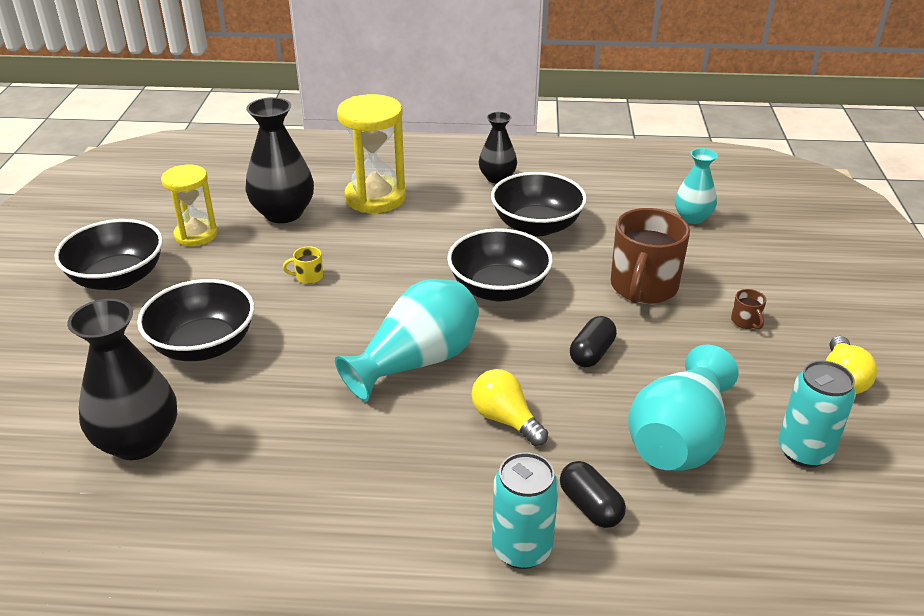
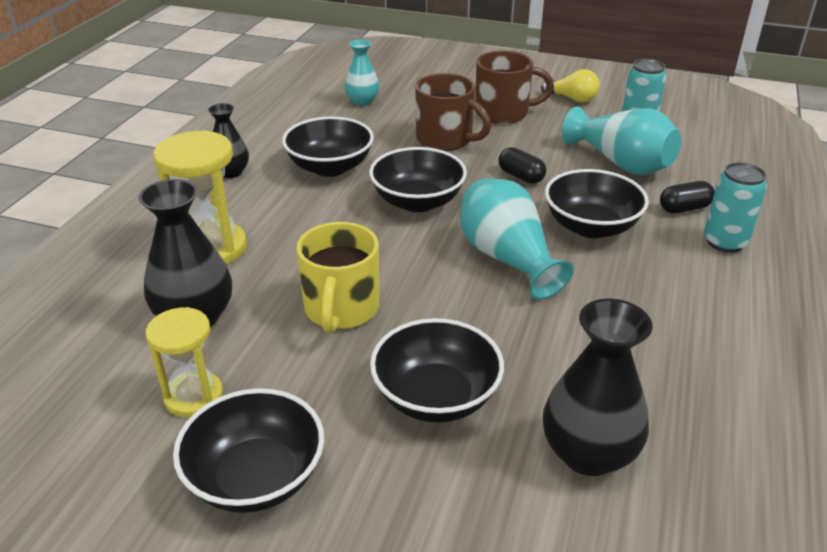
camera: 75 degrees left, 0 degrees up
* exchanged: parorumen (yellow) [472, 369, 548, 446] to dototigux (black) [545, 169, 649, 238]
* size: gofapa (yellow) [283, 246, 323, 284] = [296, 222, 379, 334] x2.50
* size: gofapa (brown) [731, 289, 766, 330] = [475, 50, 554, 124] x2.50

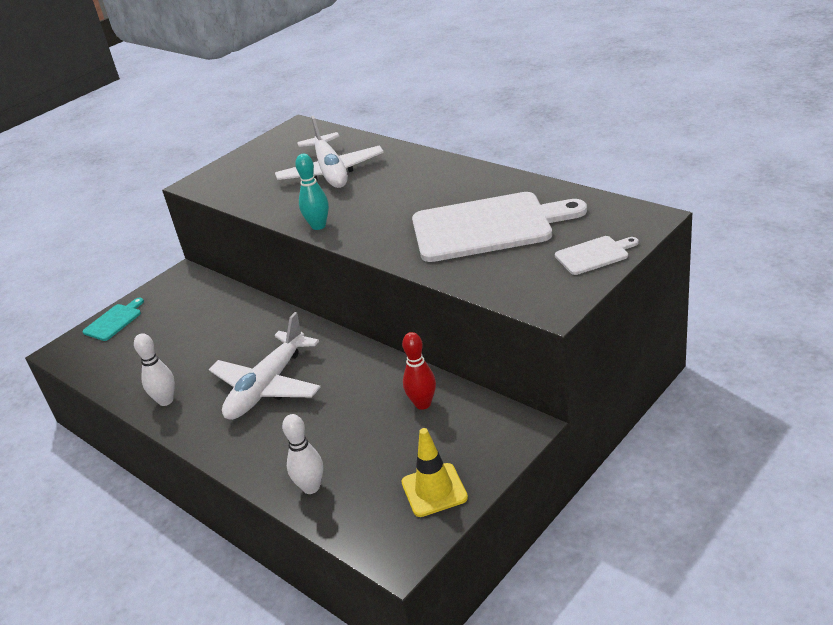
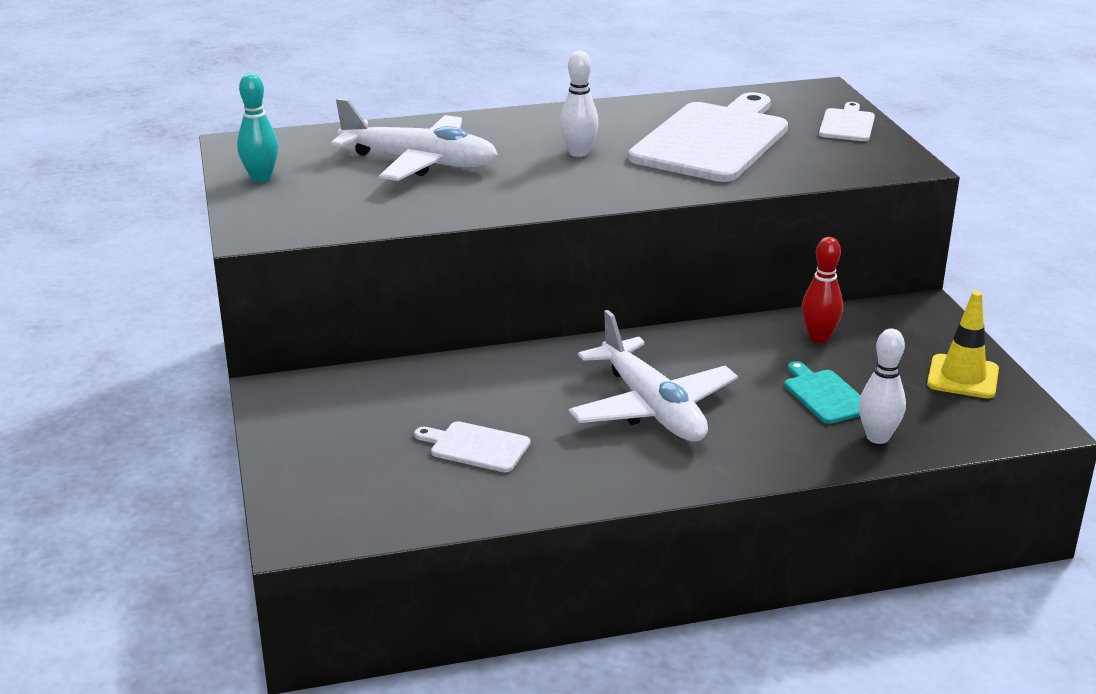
camera: 60 degrees left, 5 degrees down
* appeared: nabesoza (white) [414, 421, 530, 472]
* relocated: nabesoza (turquoise) [83, 298, 144, 341] to [784, 361, 861, 424]
* relocated: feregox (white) [134, 333, 175, 406] to [560, 51, 598, 157]
* relocated: feregox (turquoise) [295, 154, 329, 230] to [237, 73, 278, 182]

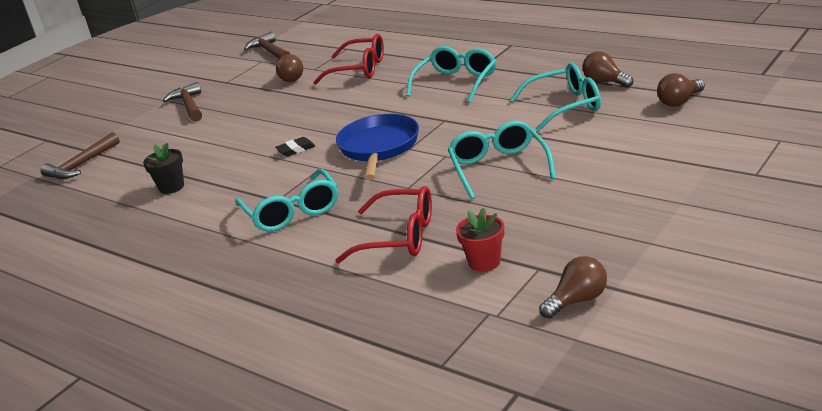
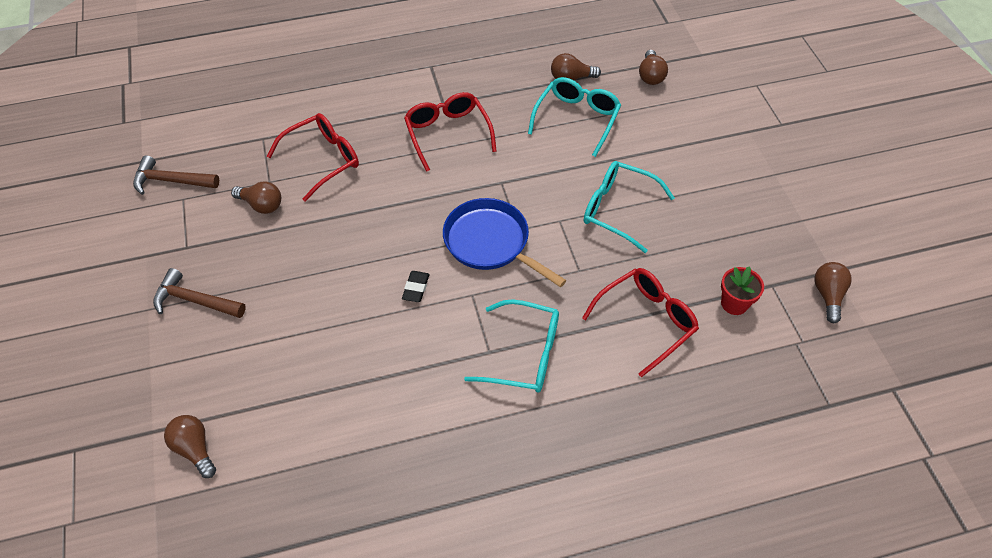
camera: 55 degrees left, 25 degrees up
* missing: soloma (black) [143, 143, 184, 194]
* exchanged: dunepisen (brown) [40, 132, 120, 179] to parorumen (brown) [164, 415, 216, 478]
* colour: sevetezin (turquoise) [406, 46, 496, 103] to sevetezin (red) [404, 92, 497, 172]

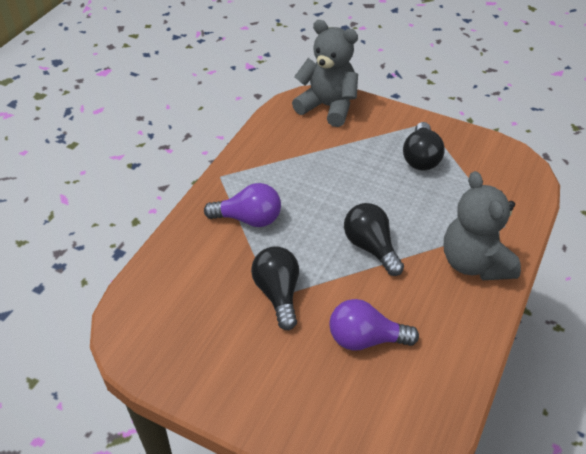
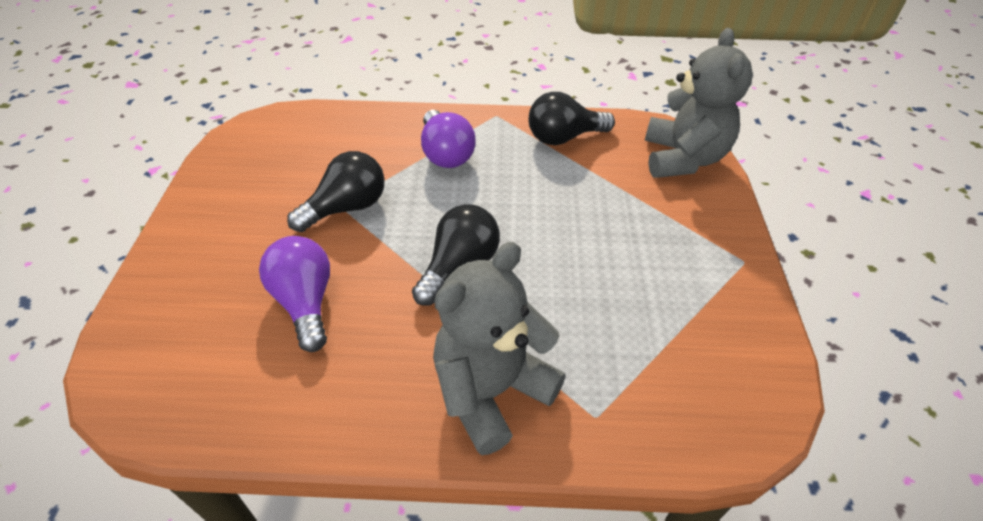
camera: 65 degrees right, 0 degrees up
* relocated: parorumen (black) [403, 122, 445, 170] to [529, 92, 615, 145]

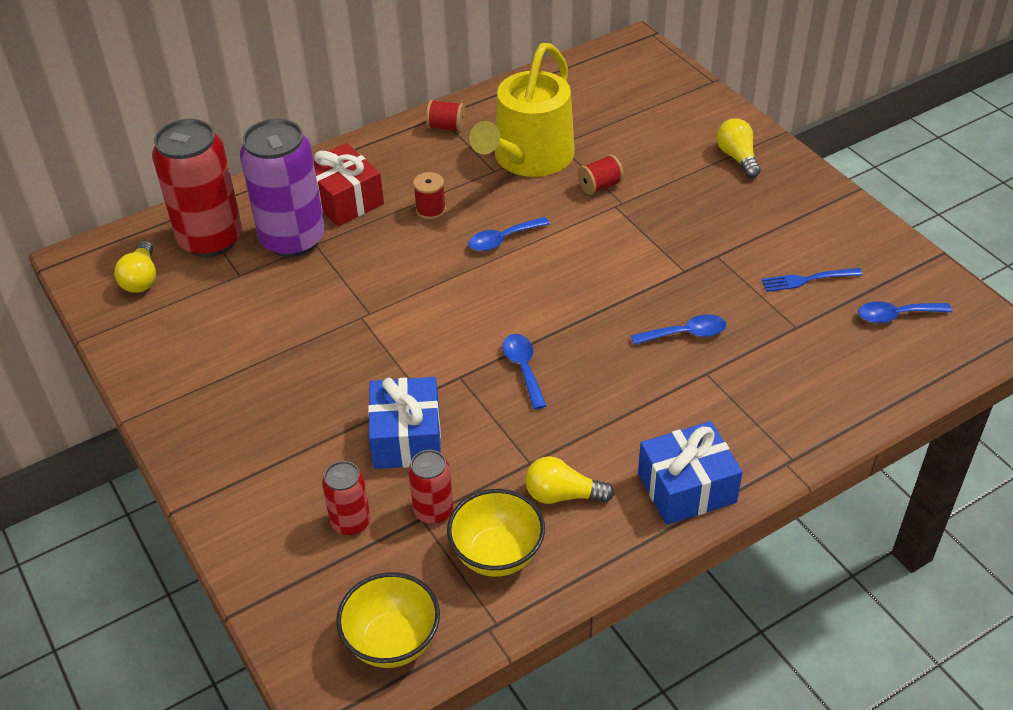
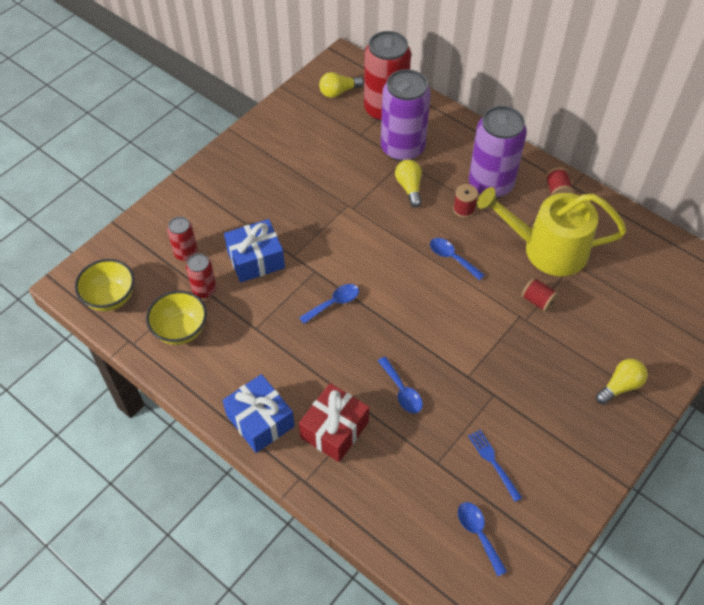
camera: 70 degrees right, 10 degrees up
* appeared: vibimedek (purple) [469, 106, 527, 198]
* relocated: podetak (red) [313, 143, 384, 226] to [299, 383, 369, 462]
* relocated: parorumen (yellow) [525, 456, 614, 504] to [395, 159, 422, 208]

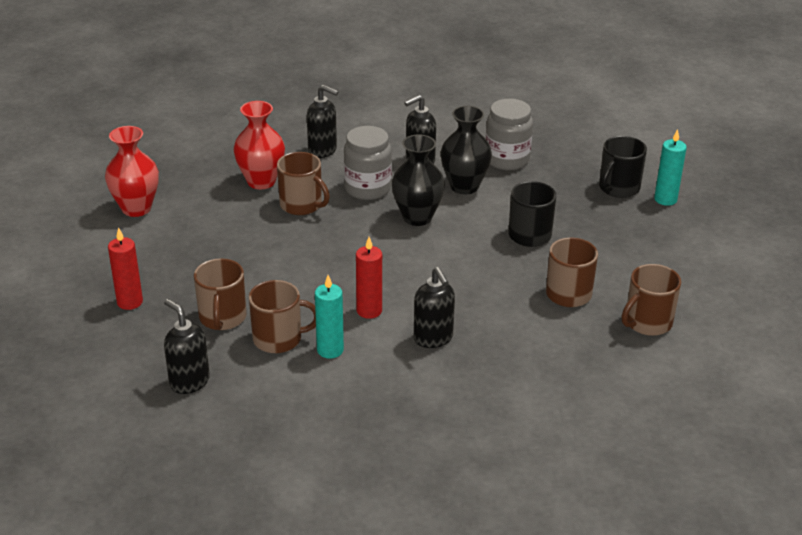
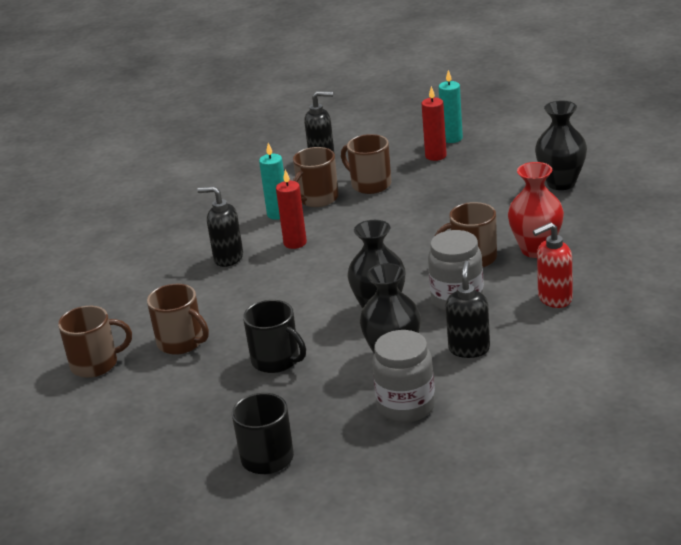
camera: 135 degrees right, 5 degrees down
* relocated: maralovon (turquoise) [654, 129, 687, 206] to [439, 70, 463, 143]
* colour: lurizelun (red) [105, 126, 159, 217] to lurizelun (black) [535, 100, 587, 190]
* colour: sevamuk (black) [307, 85, 339, 158] to sevamuk (red) [533, 222, 573, 308]
* spun: gofapa (brown) [622, 264, 681, 336] = [58, 306, 132, 378] 75 degrees clockwise

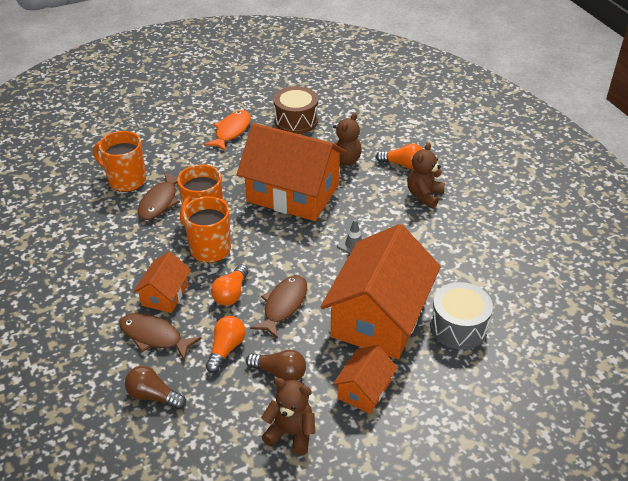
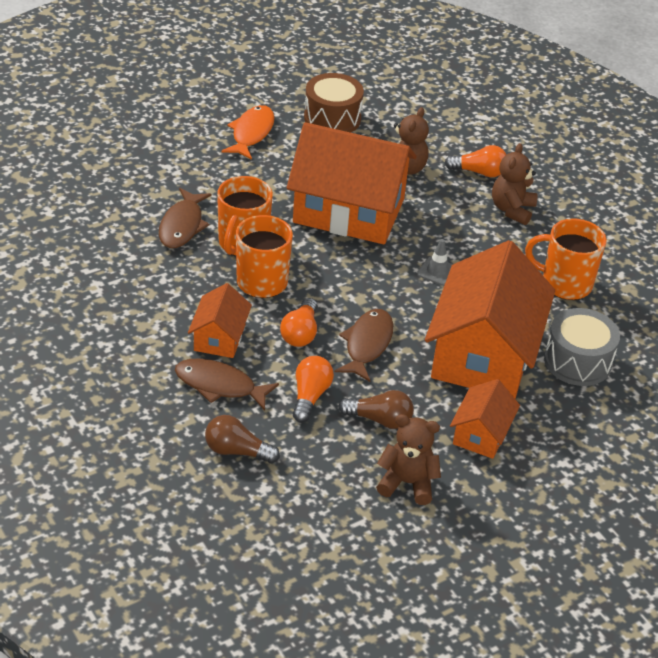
camera: 10 degrees left, 0 degrees up
* relocated: gofapa (orange) [93, 131, 146, 192] to [525, 218, 607, 300]

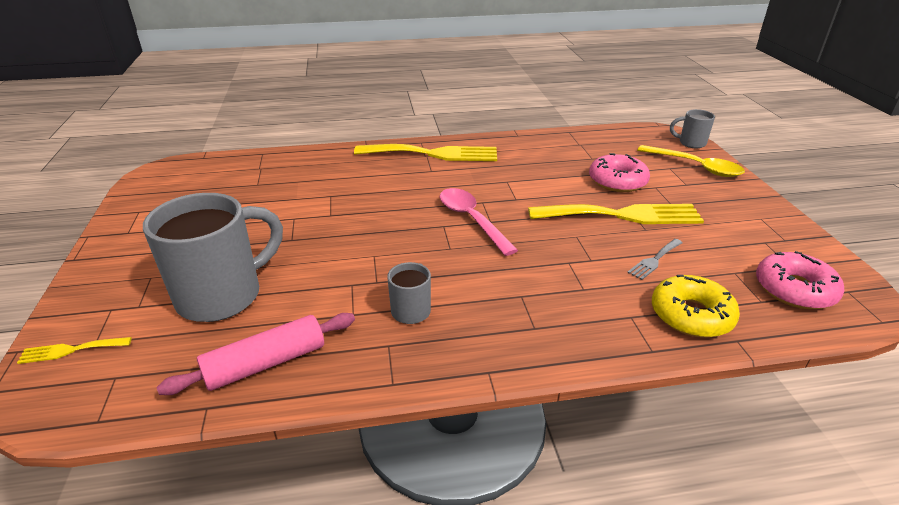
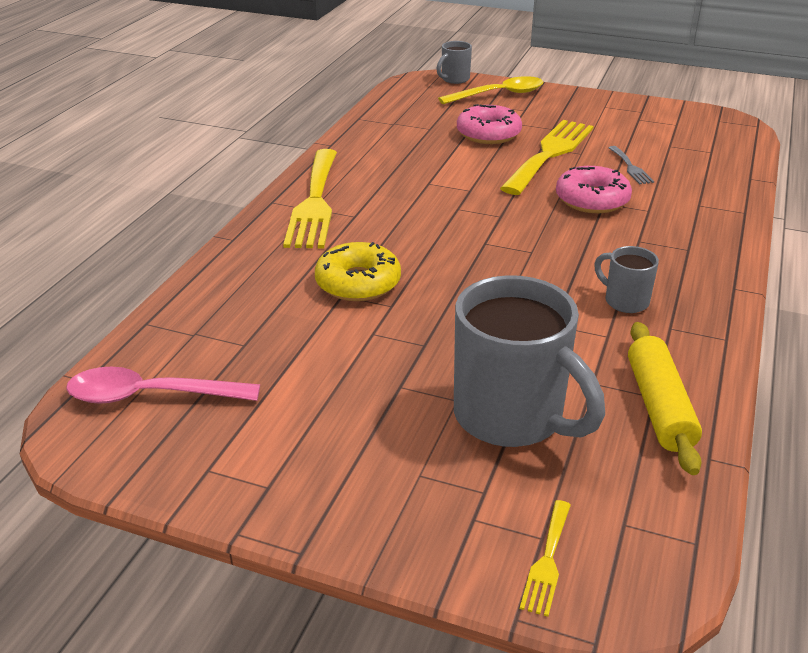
camera: 60 degrees left, 0 degrees up
* relocated: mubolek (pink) [440, 188, 518, 256] to [66, 367, 260, 404]
* relocated: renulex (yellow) [652, 275, 740, 338] to [315, 242, 401, 301]
* relocated: renulex (pink) [756, 251, 844, 309] to [556, 166, 632, 213]
* colour: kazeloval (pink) [157, 313, 355, 395] to kazeloval (yellow) [628, 322, 702, 475]
* spun: gofapa (grey) [143, 193, 283, 322] = [454, 275, 605, 447] 150 degrees clockwise
* spun: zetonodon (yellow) [354, 144, 497, 161] = [283, 149, 337, 249] 150 degrees clockwise

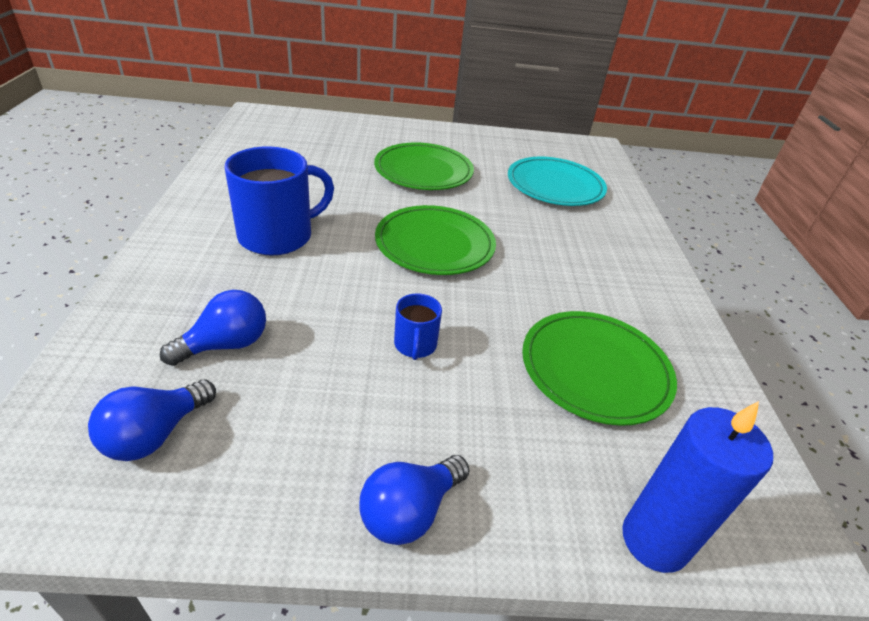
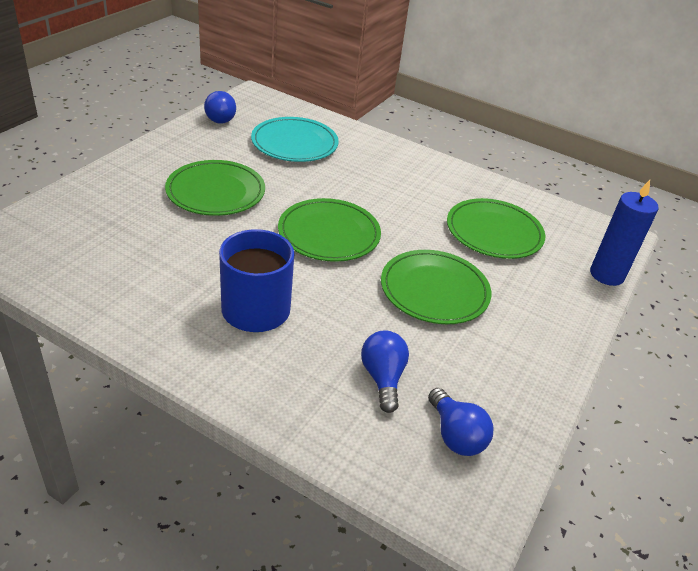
camera: 60 degrees left, 0 degrees up
* relocated: parorumen (blue) [360, 455, 470, 545] to [204, 91, 236, 124]
* exchanged: gofapa (blue) [394, 294, 442, 360] to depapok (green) [381, 250, 491, 324]

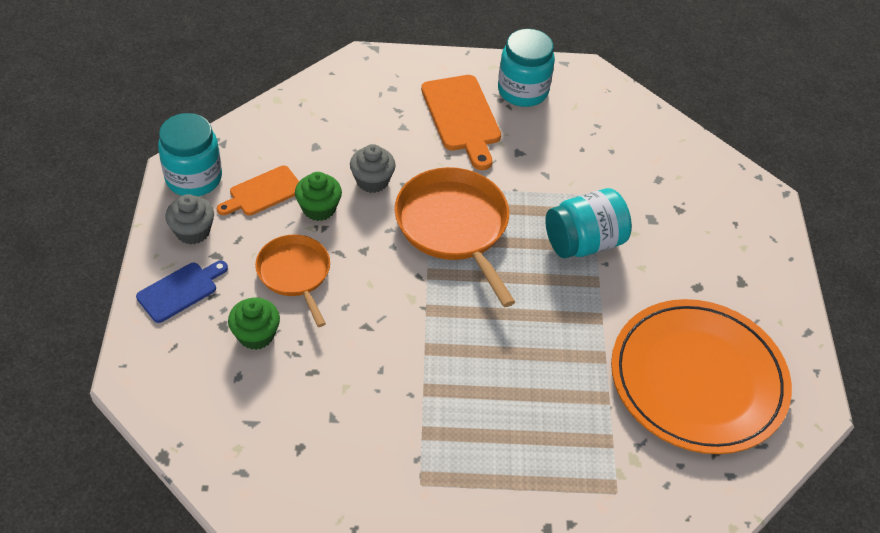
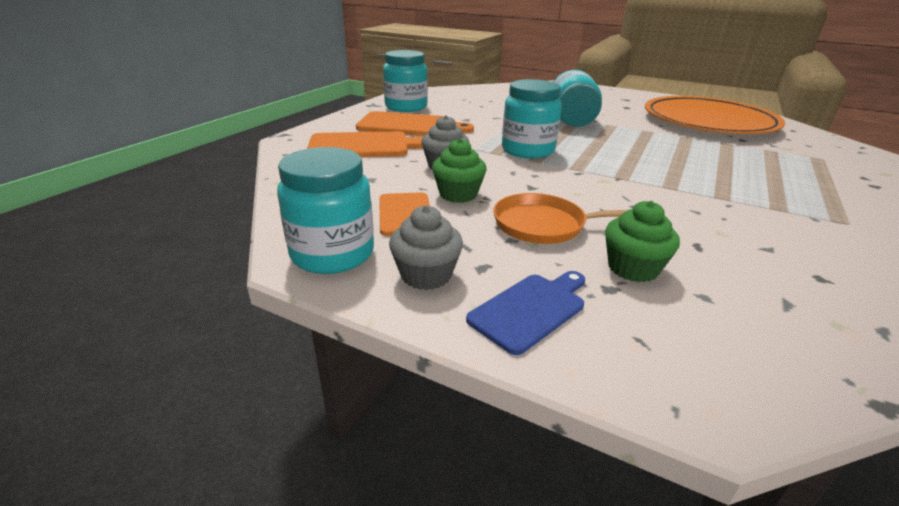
camera: 60 degrees left, 20 degrees down
* appeared: nabesoza (orange) [307, 131, 423, 157]
* exchanged: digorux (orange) [395, 167, 515, 307] to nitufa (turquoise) [502, 79, 562, 159]
* spun: nabesoza (blue) [136, 261, 228, 323] = [466, 271, 585, 355] 60 degrees clockwise

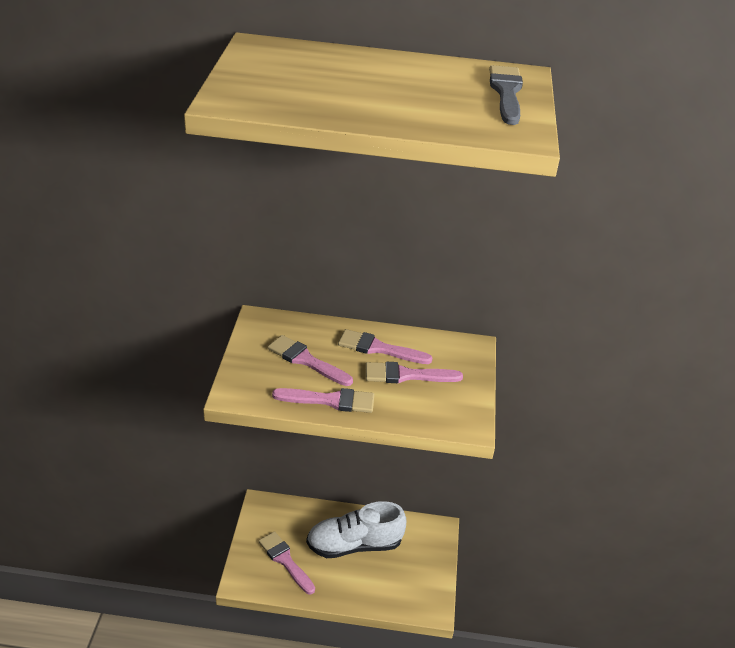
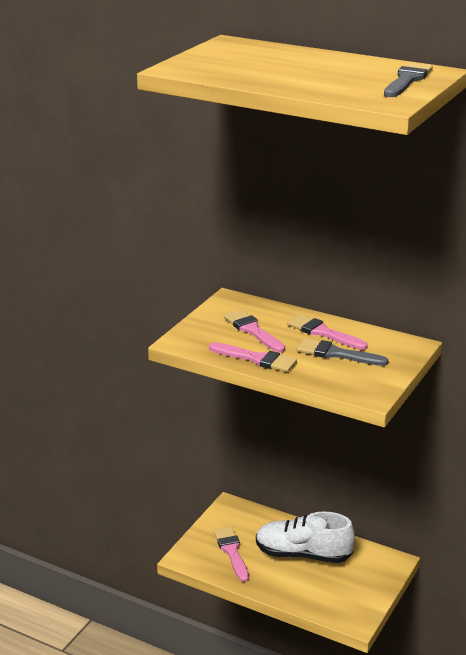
camera: 25 degrees right, 10 degrees down
* colour: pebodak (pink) [365, 362, 463, 383] to pebodak (grey) [297, 338, 389, 366]

